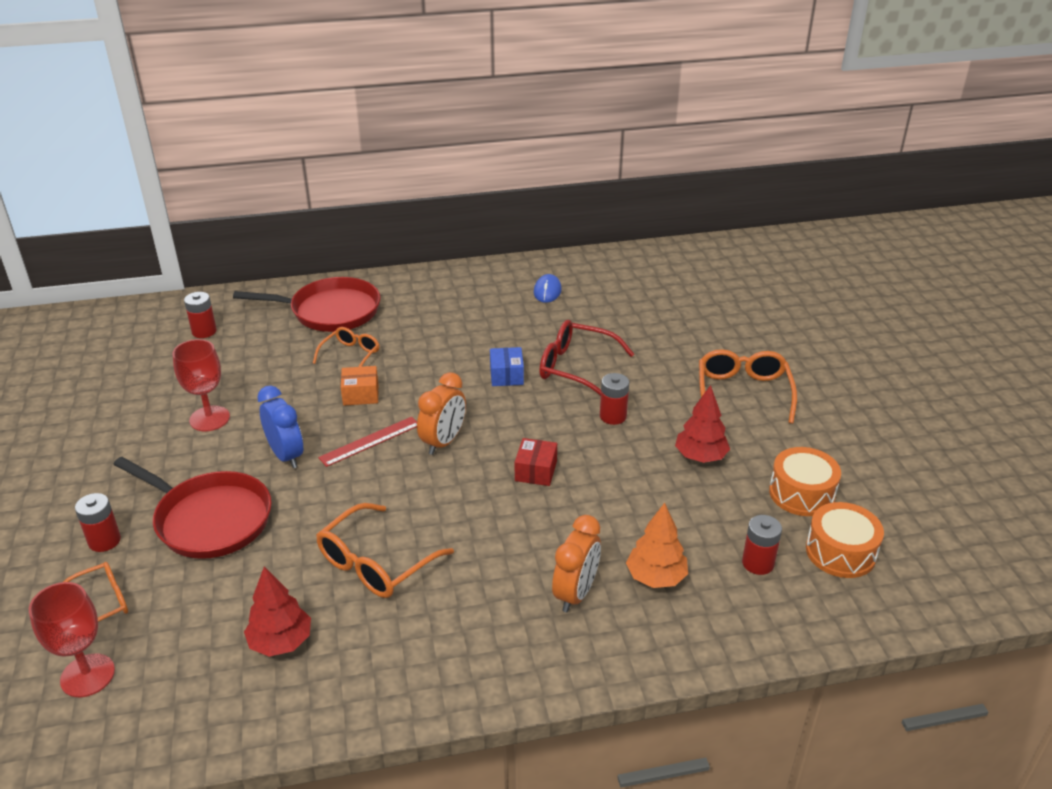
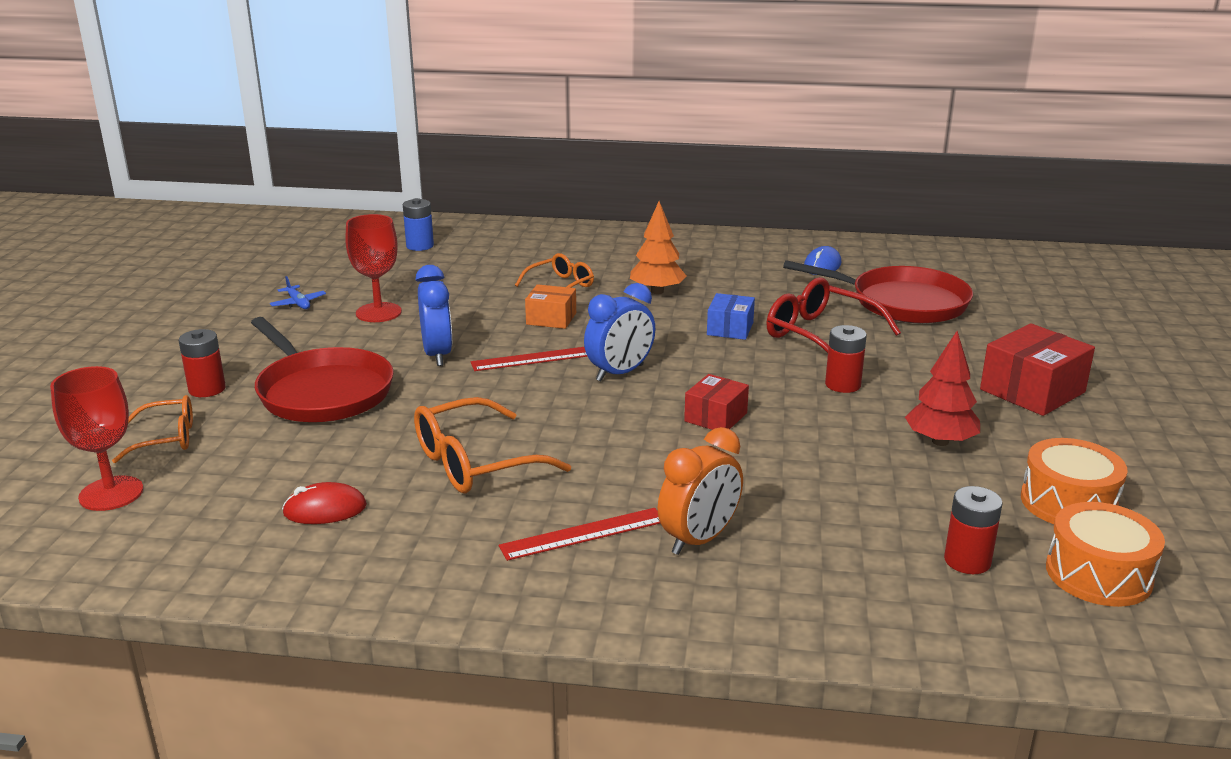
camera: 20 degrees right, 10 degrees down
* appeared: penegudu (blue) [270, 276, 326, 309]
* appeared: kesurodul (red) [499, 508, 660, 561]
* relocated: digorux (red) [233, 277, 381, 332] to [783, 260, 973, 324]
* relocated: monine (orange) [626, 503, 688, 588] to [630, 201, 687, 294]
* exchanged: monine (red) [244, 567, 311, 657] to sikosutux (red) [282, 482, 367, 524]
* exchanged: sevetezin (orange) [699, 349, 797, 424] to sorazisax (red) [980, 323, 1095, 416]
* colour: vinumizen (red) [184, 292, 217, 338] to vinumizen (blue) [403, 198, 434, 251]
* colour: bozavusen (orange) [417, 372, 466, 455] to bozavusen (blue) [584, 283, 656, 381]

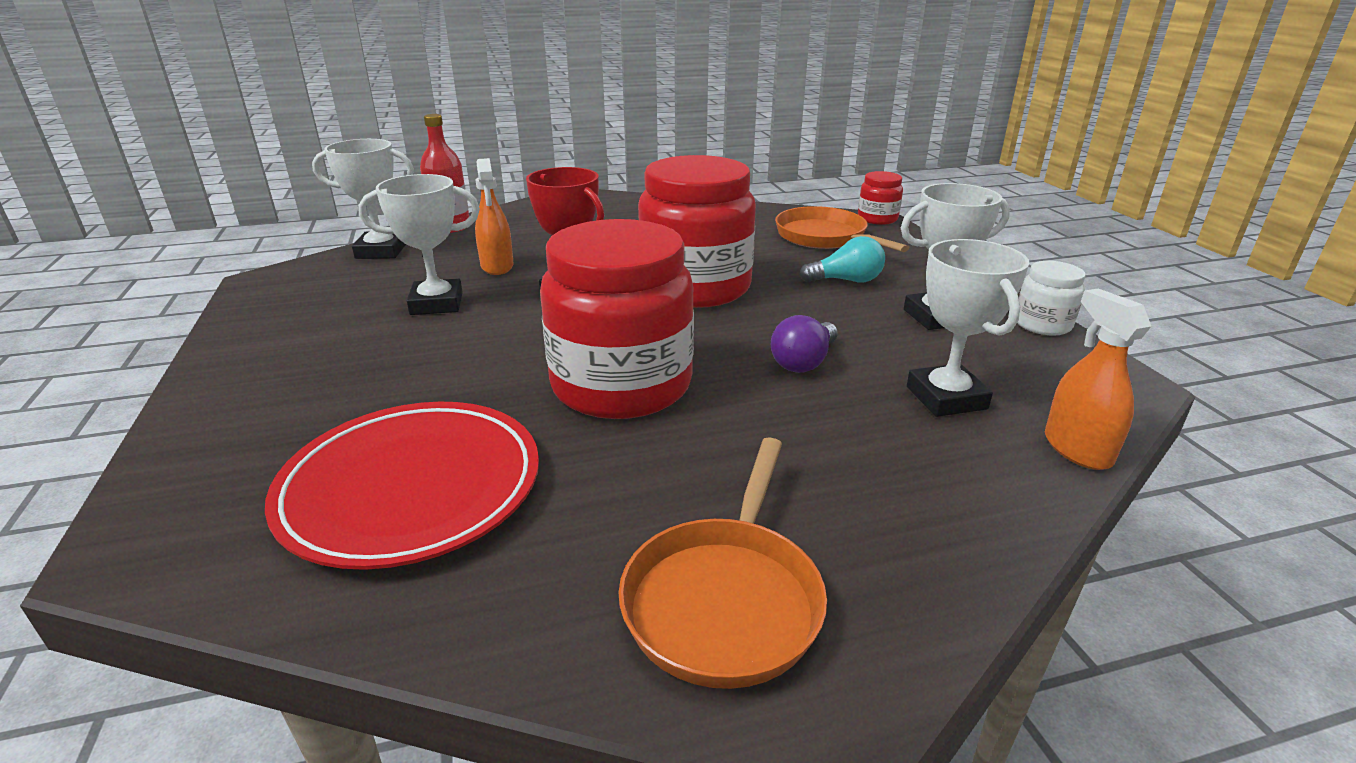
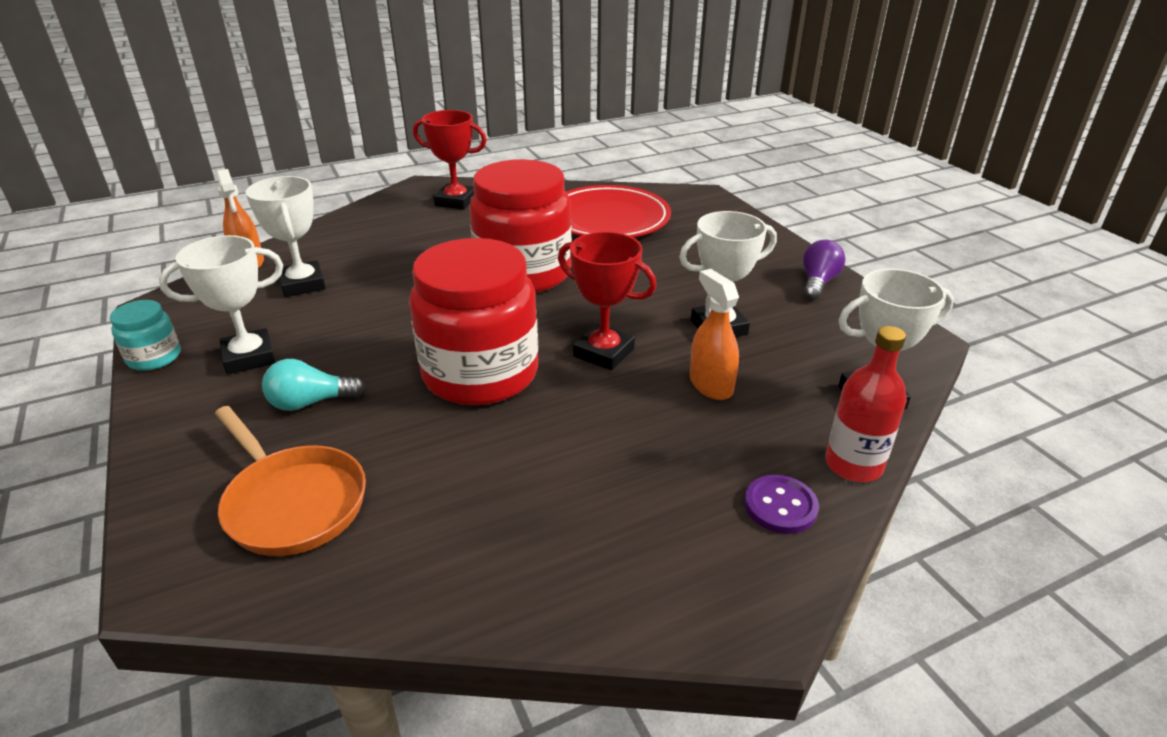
camera: 170 degrees right, 5 degrees up
* missing: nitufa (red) [858, 171, 903, 225]
* appeared: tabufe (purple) [744, 475, 819, 534]
* relocated: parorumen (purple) [770, 315, 838, 373] to [803, 240, 845, 300]
* exchanged: digorux (orange) [618, 437, 827, 689] to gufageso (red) [413, 110, 487, 210]
* colour: nitufa (white) [1017, 261, 1086, 336] to nitufa (turquoise) [110, 300, 181, 371]

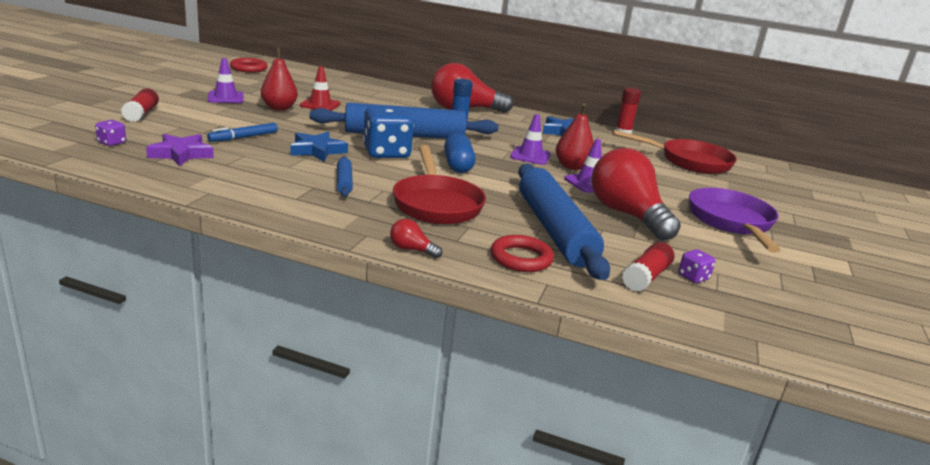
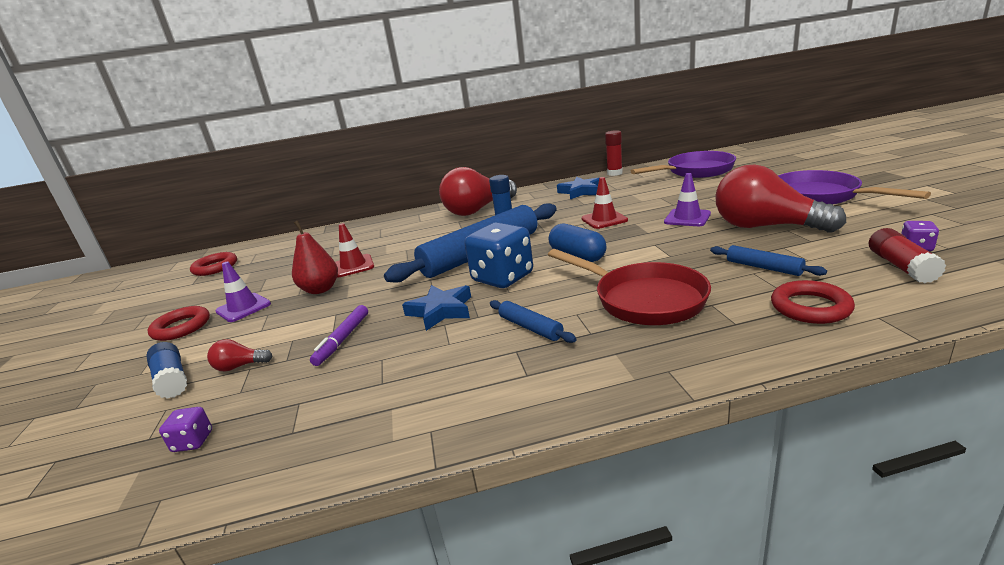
camera: 25 degrees left, 0 degrees up
* missing: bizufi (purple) [146, 134, 214, 166]
* missing: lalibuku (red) [556, 103, 594, 170]
* appeared: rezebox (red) [148, 306, 210, 341]
* relocated: parorumen (red) [390, 219, 442, 258] to [207, 339, 272, 371]
* colour: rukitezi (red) [121, 88, 159, 122] to rukitezi (blue) [146, 342, 187, 399]
* colour: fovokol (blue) [207, 123, 278, 142] to fovokol (purple) [310, 305, 368, 366]
* colour: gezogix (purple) [510, 114, 551, 165] to gezogix (red) [581, 177, 628, 229]
* colour: digorux (red) [612, 130, 737, 174] to digorux (purple) [631, 151, 736, 178]
* size: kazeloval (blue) [518, 163, 610, 280] = [710, 245, 827, 276] x0.43

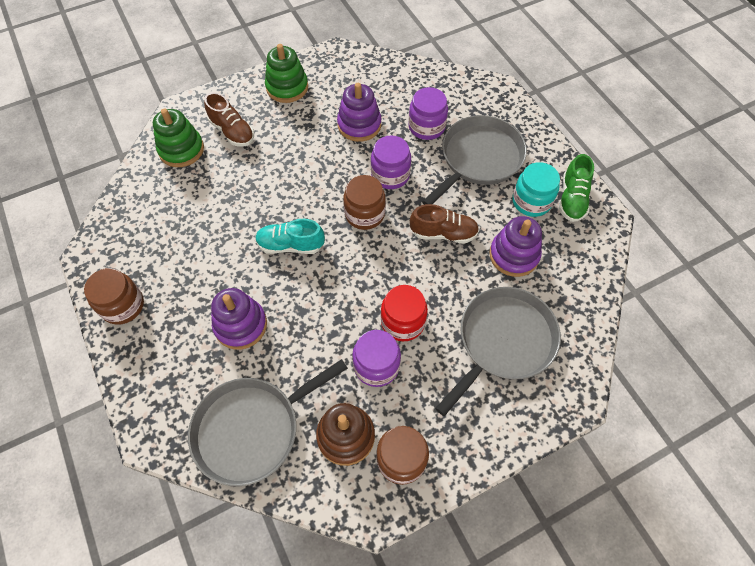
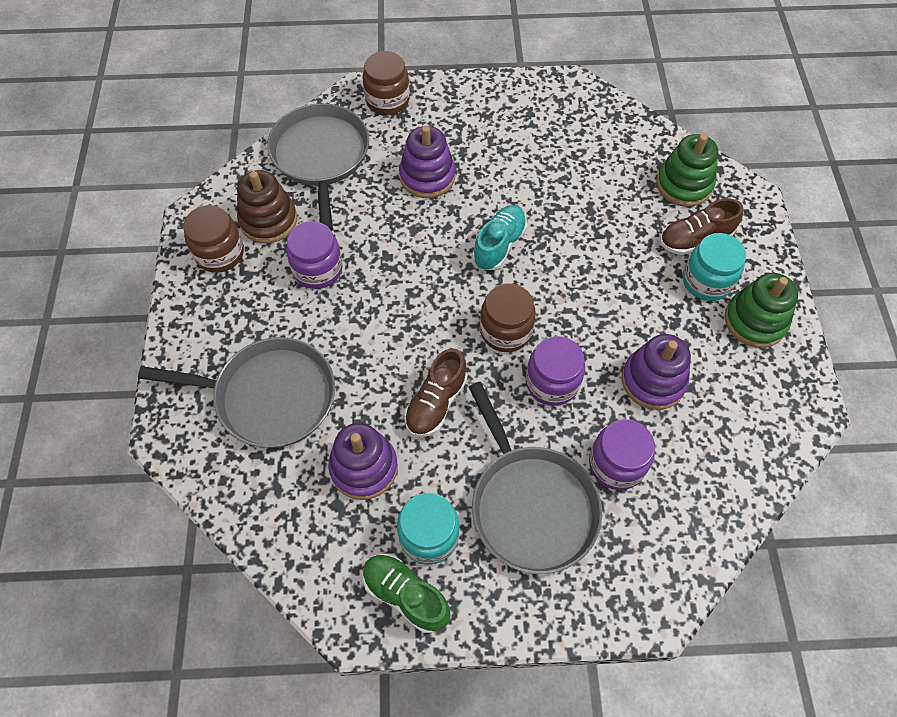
camera: 115 degrees right, 0 degrees up
* missing: nitufa (red) [381, 285, 428, 341]
* appeared: nitufa (turquoise) [683, 233, 746, 301]
* relocated: nitufa (brown) [84, 268, 144, 325] to [363, 51, 410, 115]
* spun: digorux (grey) [435, 287, 561, 416] = [138, 337, 335, 448] 60 degrees counterclockwise

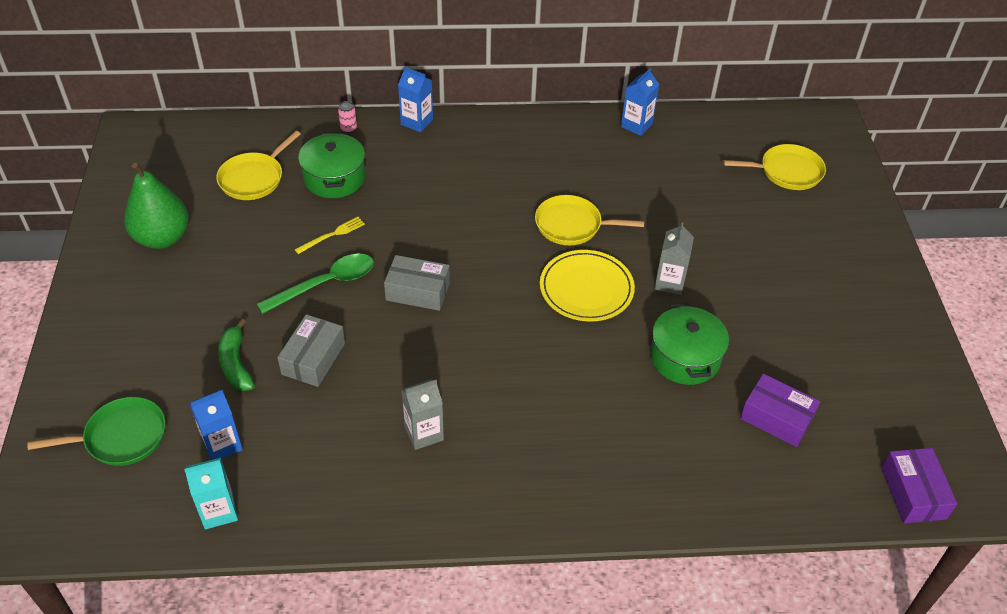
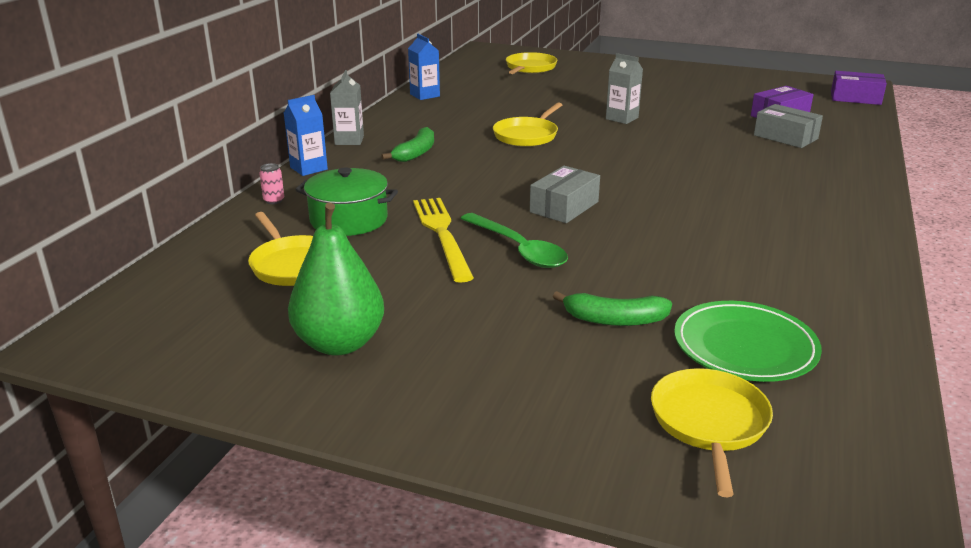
camera: 65 degrees left, 20 degrees down
* missing: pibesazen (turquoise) [184, 458, 238, 529]
* missing: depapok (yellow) [540, 250, 635, 321]
* missing: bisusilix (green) [650, 303, 729, 385]
* appeared: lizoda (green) [381, 127, 434, 162]
* relocated: sorazisax (grey) [277, 314, 345, 387] to [754, 104, 823, 148]
* relocated: pibesazen (grey) [401, 380, 444, 450] to [330, 70, 364, 145]
* exchanged: pibesazen (blue) [189, 390, 243, 460] to depapok (green) [674, 301, 822, 382]
* colour: digorux (green) [27, 397, 166, 466] to digorux (yellow) [651, 368, 773, 497]
* spun: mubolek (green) [257, 254, 374, 314] = [460, 213, 568, 268] 150 degrees clockwise
* size: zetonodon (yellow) [295, 217, 365, 254] = [413, 198, 474, 283] x1.94

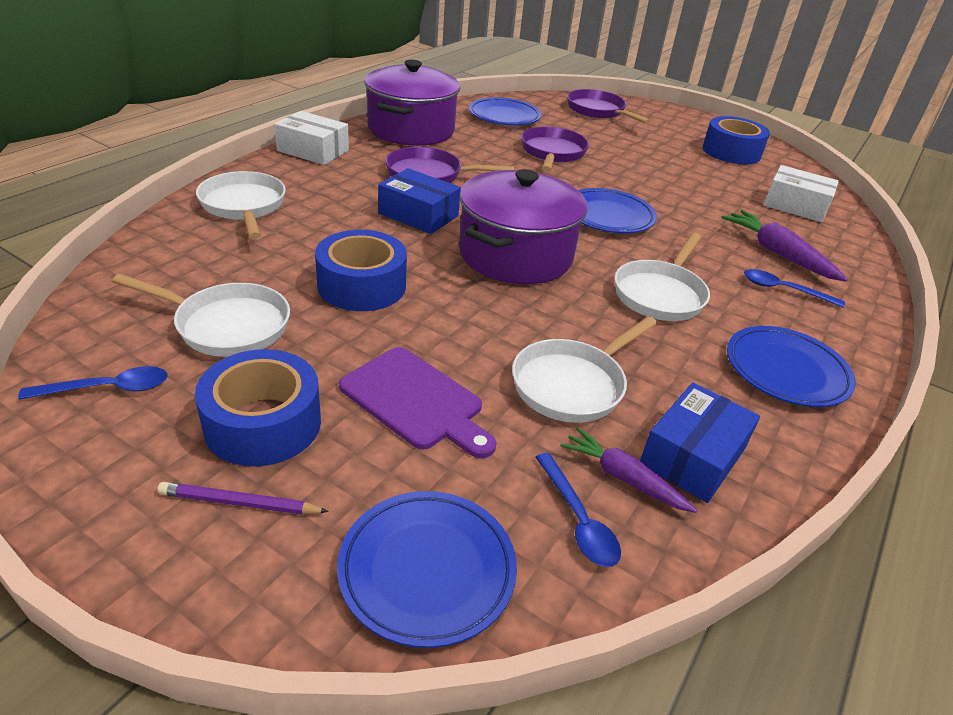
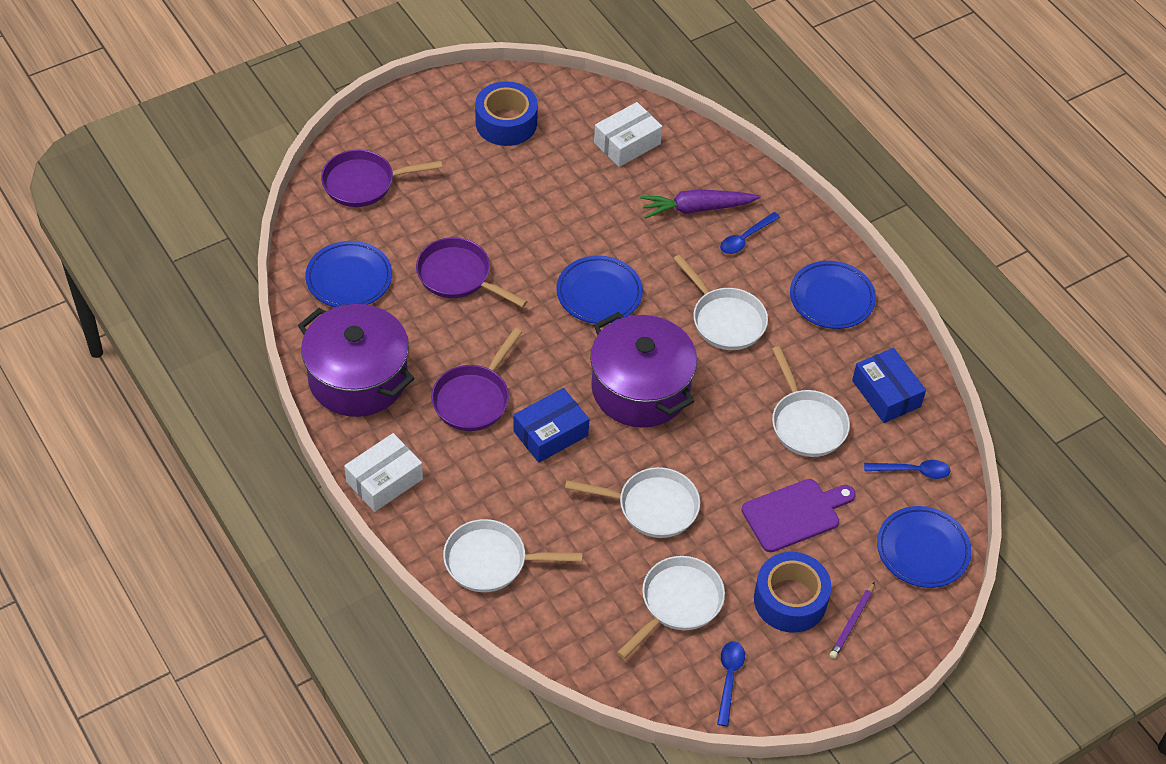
camera: 65 degrees left, 15 degrees up
* missing: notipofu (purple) [561, 427, 697, 513]
* exchanged: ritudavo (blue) [315, 230, 407, 311] to digorux (white) [565, 467, 700, 538]

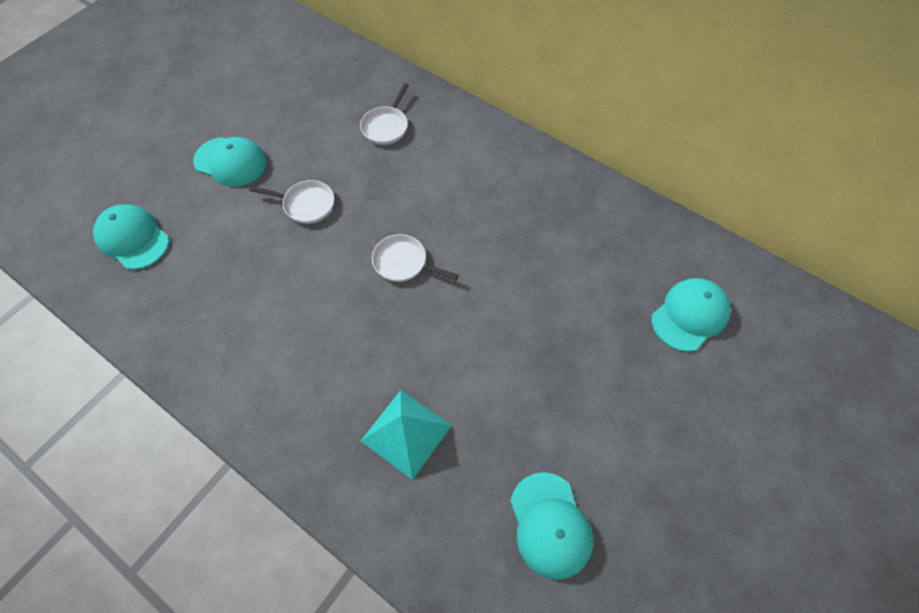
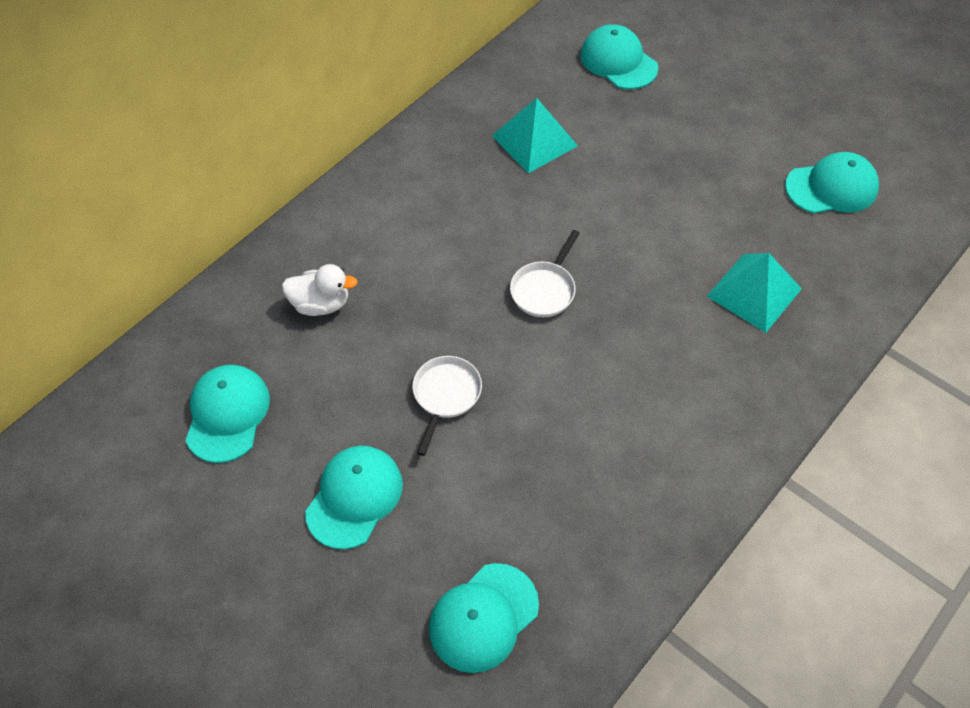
camera: 85 degrees left, 5 degrees down
* appeared: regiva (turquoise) [186, 365, 270, 463]
* appeared: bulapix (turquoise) [492, 98, 578, 173]
* exchanged: digorux (white) [360, 83, 409, 145] to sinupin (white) [282, 264, 358, 316]

